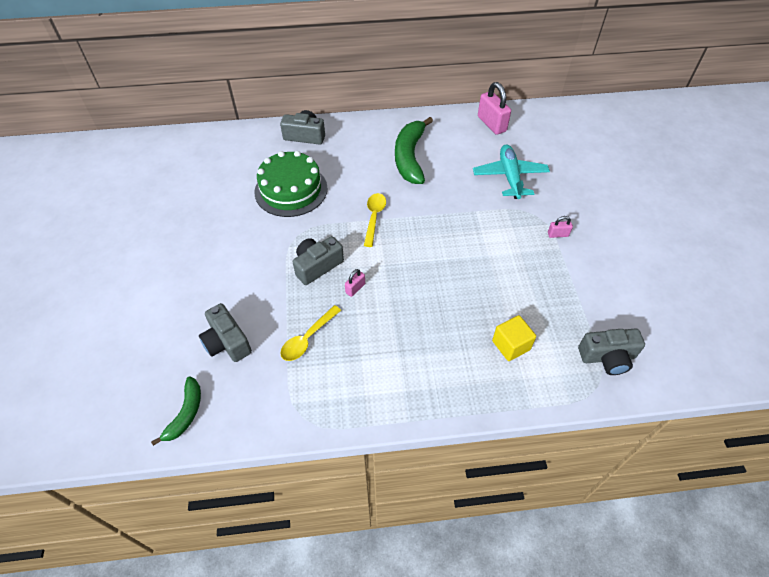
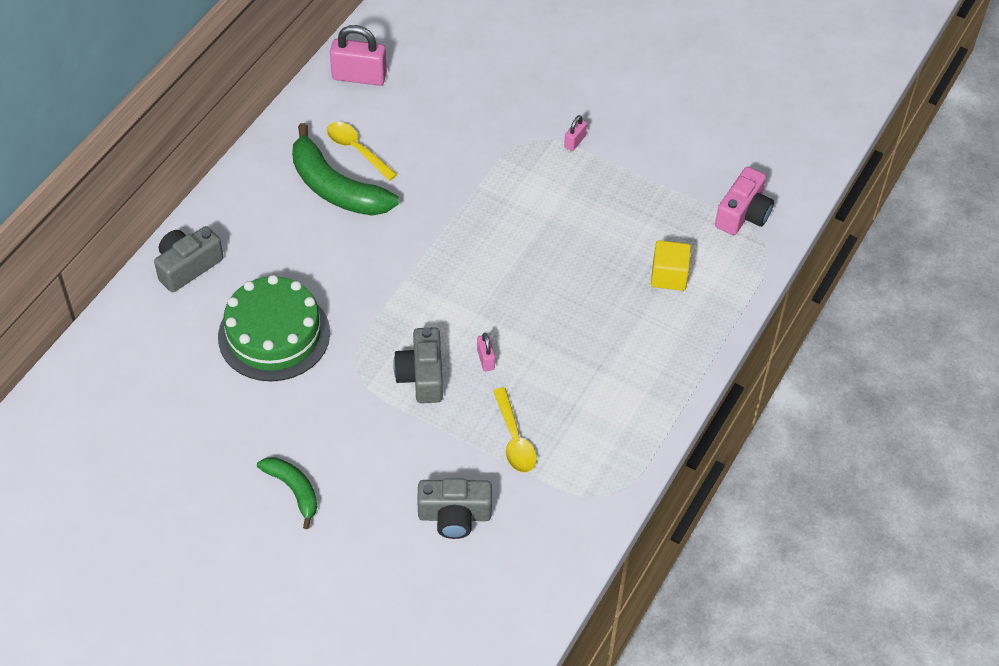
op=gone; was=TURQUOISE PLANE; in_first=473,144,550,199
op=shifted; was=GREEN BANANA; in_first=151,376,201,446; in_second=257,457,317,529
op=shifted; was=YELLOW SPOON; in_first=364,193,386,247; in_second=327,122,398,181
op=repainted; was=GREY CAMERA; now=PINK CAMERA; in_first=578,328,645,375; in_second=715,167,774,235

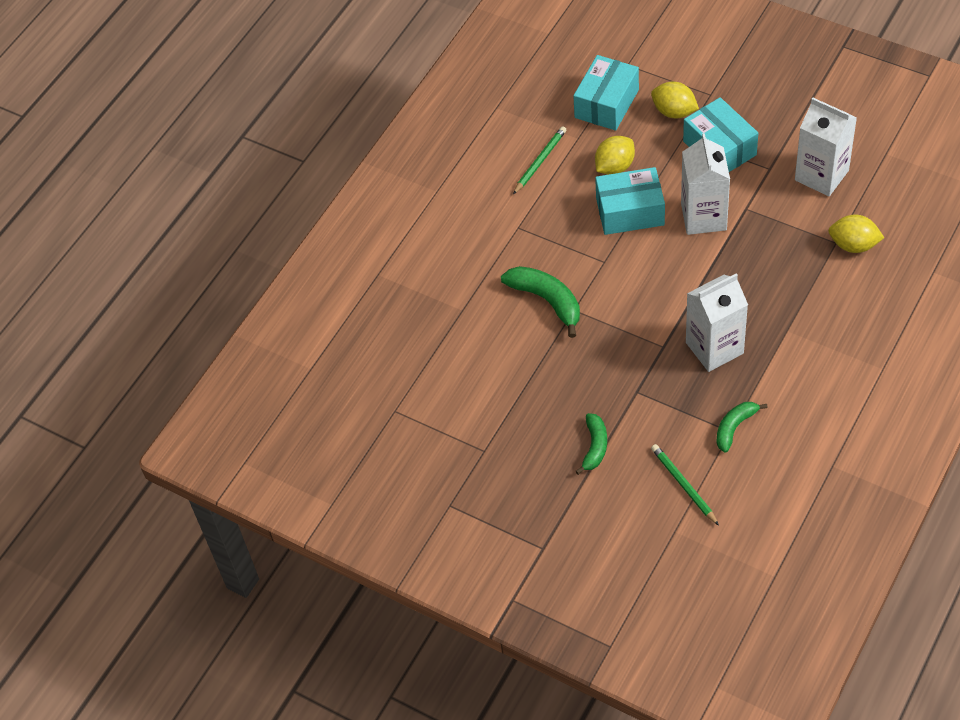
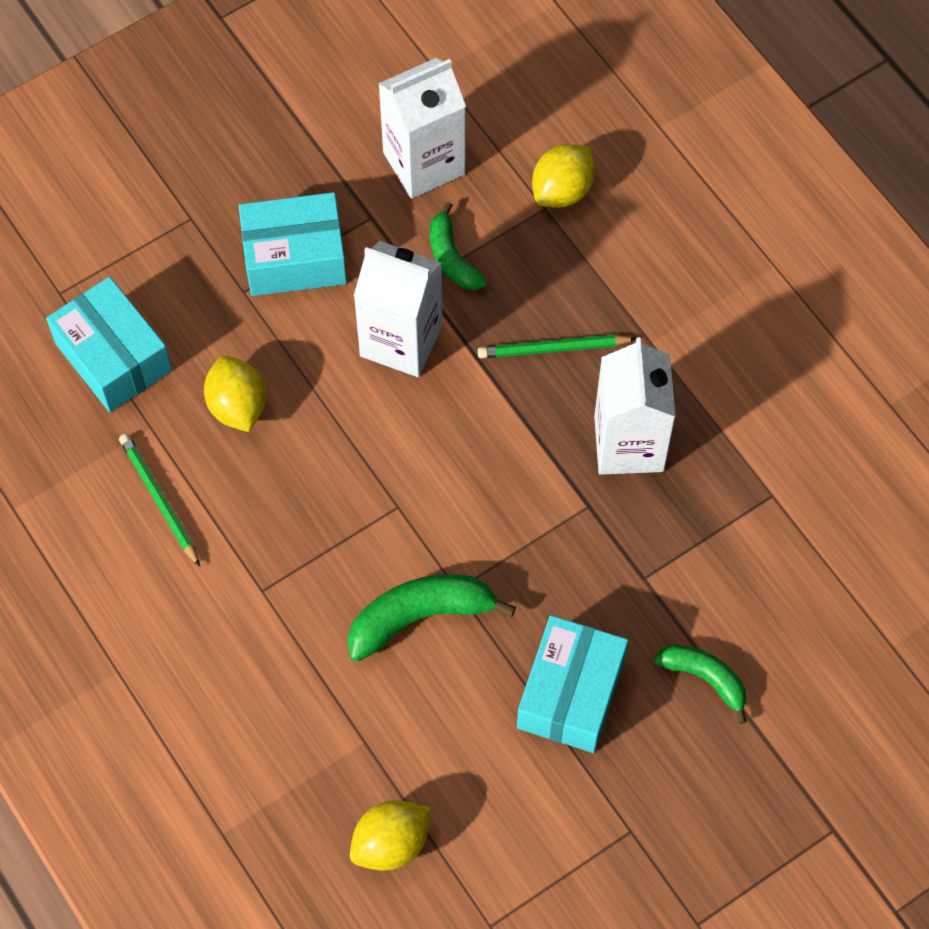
op=shifted; was=TURQUOISE BOX; in_first=595,167,665,235; in_second=517,615,628,753
op=shifted; was=YELLOW LEMON; in_first=651,82,699,118; in_second=350,800,431,871
op=shifted; was=GREEN PENCIL; in_first=651,444,719,525; in_second=478,335,636,358
op=shifted; was=GREEN BANANA; in_first=716,402,768,453; in_second=430,202,487,290

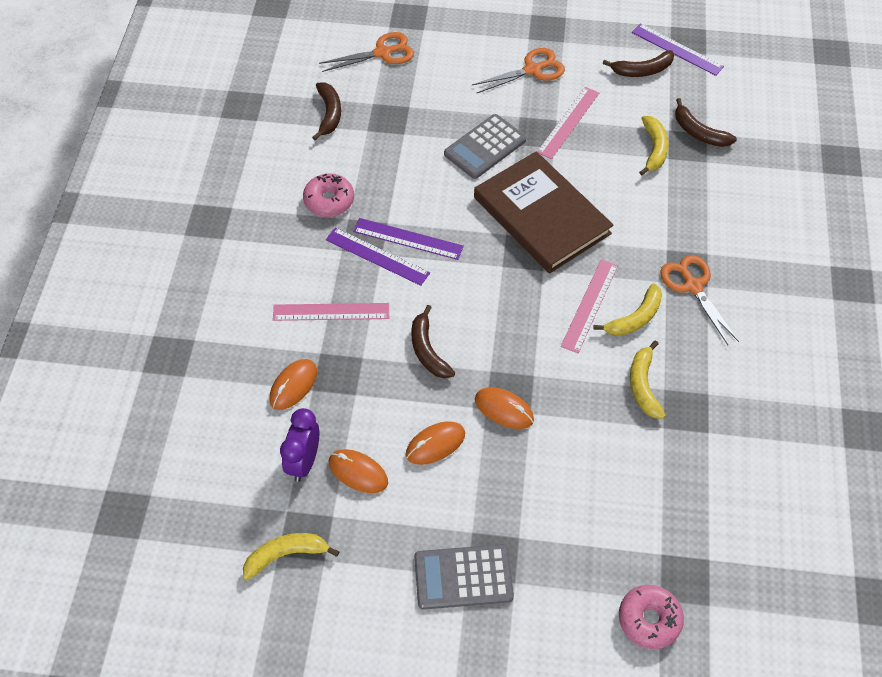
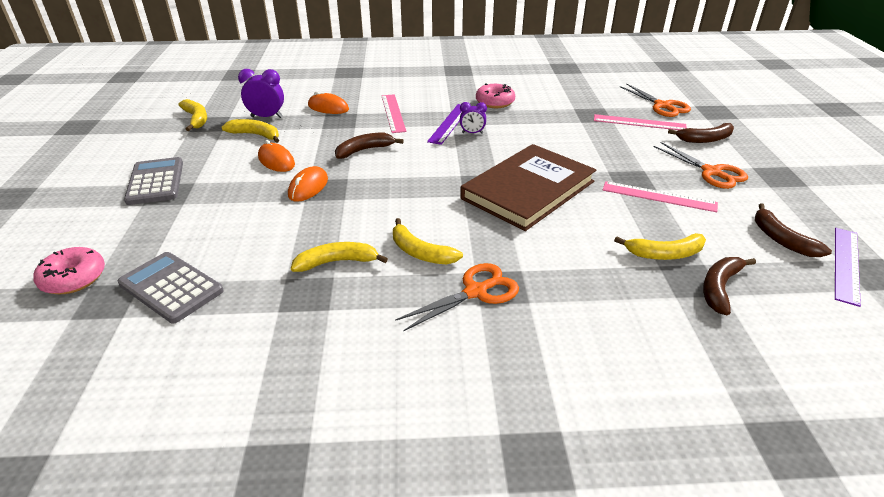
op=shifted; was=BROWN BANANA; in_first=312,82,341,140; in_second=668,123,734,143
op=shifted; was=GREY CALCULATOR; in_first=444,114,526,179; in_second=118,252,224,323
op=shifted; was=PINK RULER; in_first=561,259,618,353; in_second=594,114,687,130
op=swapped; was=ORANGE MOUSE; now=YELLOW BANANA; in_first=329,449,388,493; in_second=221,119,279,143
op=swapped; was=PURPLE RULER; now=PURPLE CLOCK; in_first=353,218,464,260; in_second=460,102,487,134

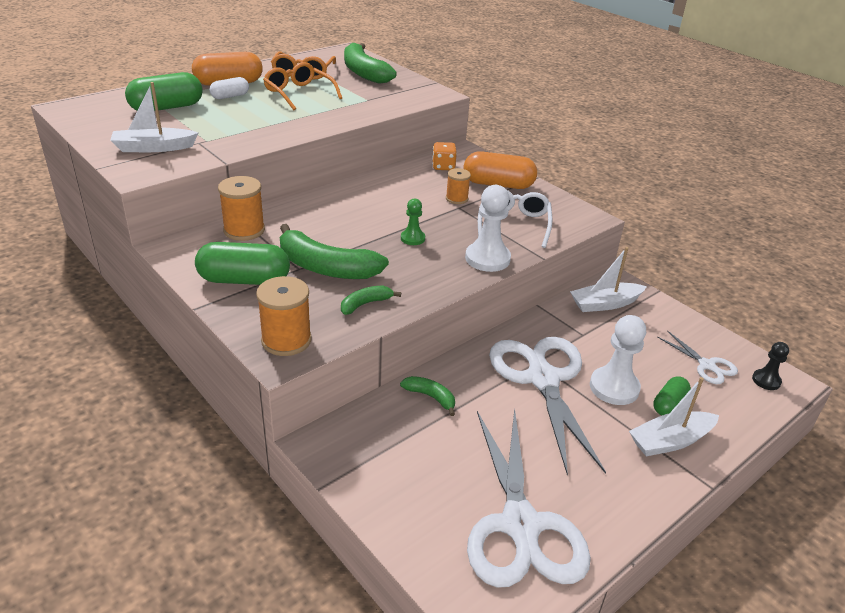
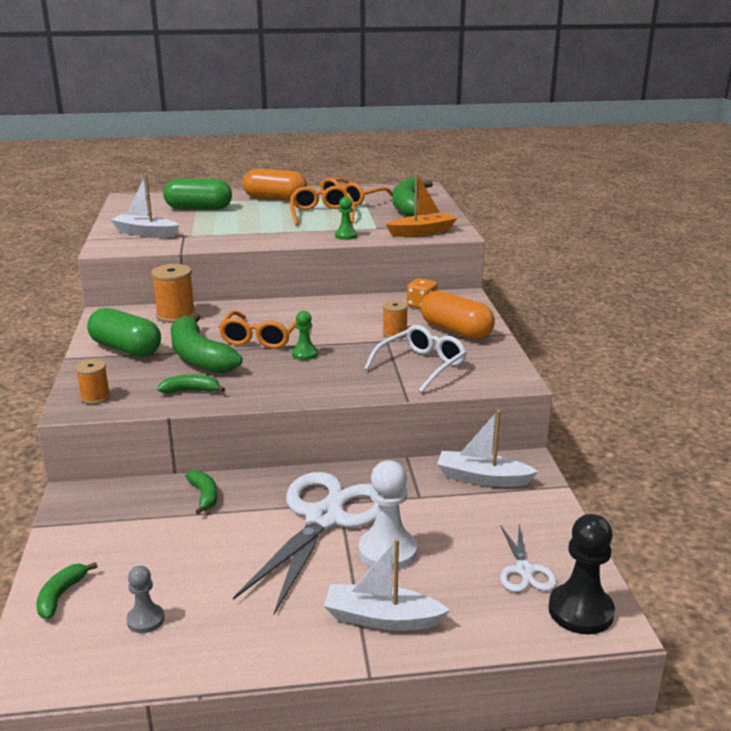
op=gone; was=WHITE CAPSULE; in_first=209,77,249,99
op=gone; was=WHITE PAWN; in_first=465,185,511,272
op=gone; was=GREEN CAPSULE; in_first=653,376,691,415
op=new; now=GREEN BANANA; in_second=36,562,98,619
op=new; now=ORANGE GLASSES; in_second=219,311,297,349
op=new; now=GREEN PAWN; in_second=335,197,357,240
op=new; now=ORANGE BOAT; in_second=386,173,457,237
op=swapped; was=WHITE SCISSORS; now=GREY PAWN; in_first=467,409,591,588; in_second=126,566,164,633
op=scaled; was=ORANGE SPOOL; in_first=256,276,312,356; in_second=75,359,110,404; ratio=0.62
op=scaled; was=BLACK PAWN; in_first=752,342,789,390; in_second=548,514,615,635; ratio=1.77

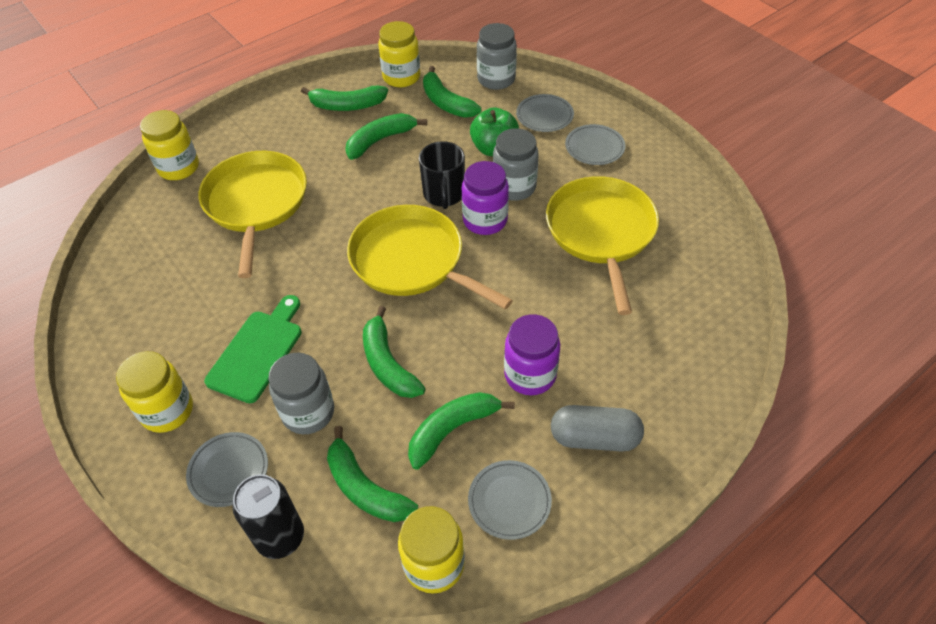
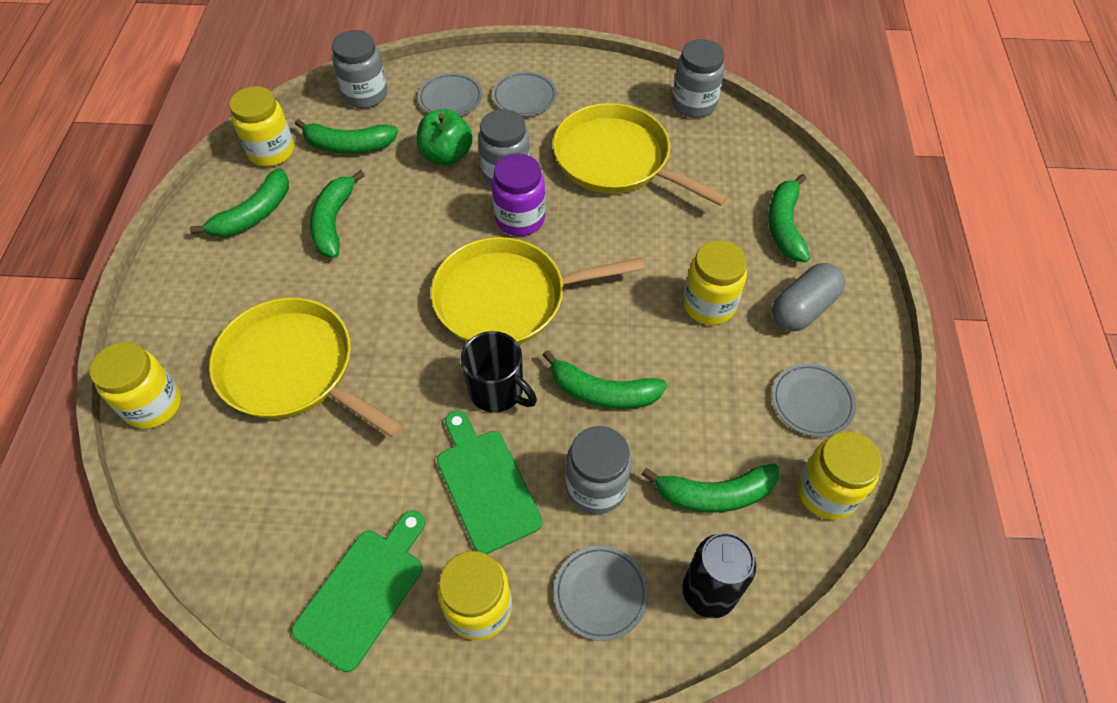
op=new; now=GREEN CUTTING BOARD; in_second=292,510,425,672
op=new; now=GREY JAR; in_second=672,39,725,118
op=shifted; was=GREEN BANANA; in_first=408,392,515,470; in_second=768,174,810,262
op=shifted; was=BLACK MUG; in_first=419,141,465,209; in_second=461,331,537,412
op=repainted; was=PURPLE JAR; now=YELLOW JAR; in_first=504,314,560,395; in_second=683,240,747,325

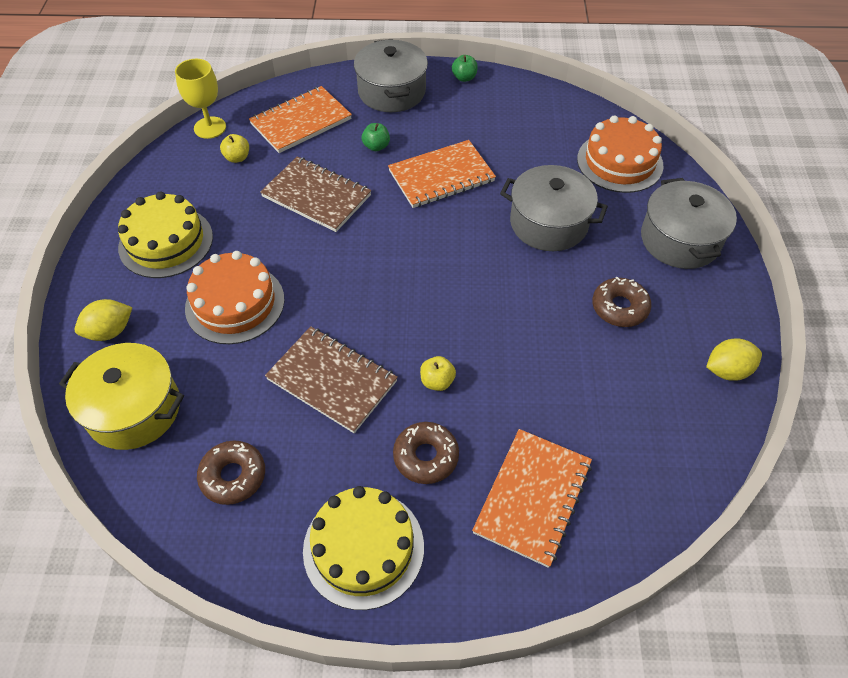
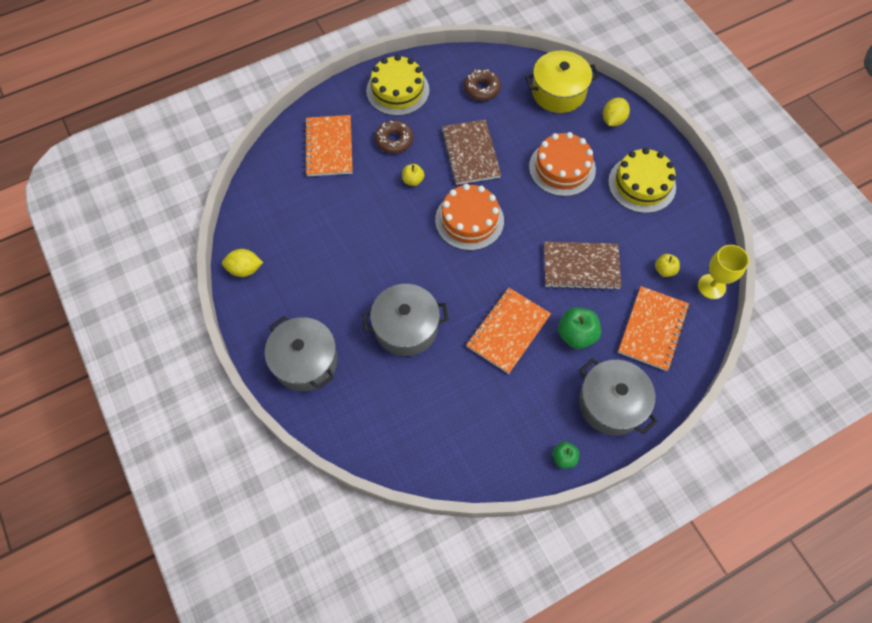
op=gone; was=BROWN DONUT; in_first=592,277,652,327
op=shifted; was=ORANGE CAKE; in_first=577,115,663,193; in_second=435,184,504,251
op=rotated; was=BROWN NOTEBOOK; in_first=265,326,398,433; in_second=441,119,501,185; clockwise=75
op=rotated; was=YELLOW LEMON; in_first=706,338,762,381; in_second=222,249,263,277; clockwise=45
op=scaled; was=GREEN APPLE; in_first=362,123,390,151; in_second=558,307,601,349; ratio=1.68

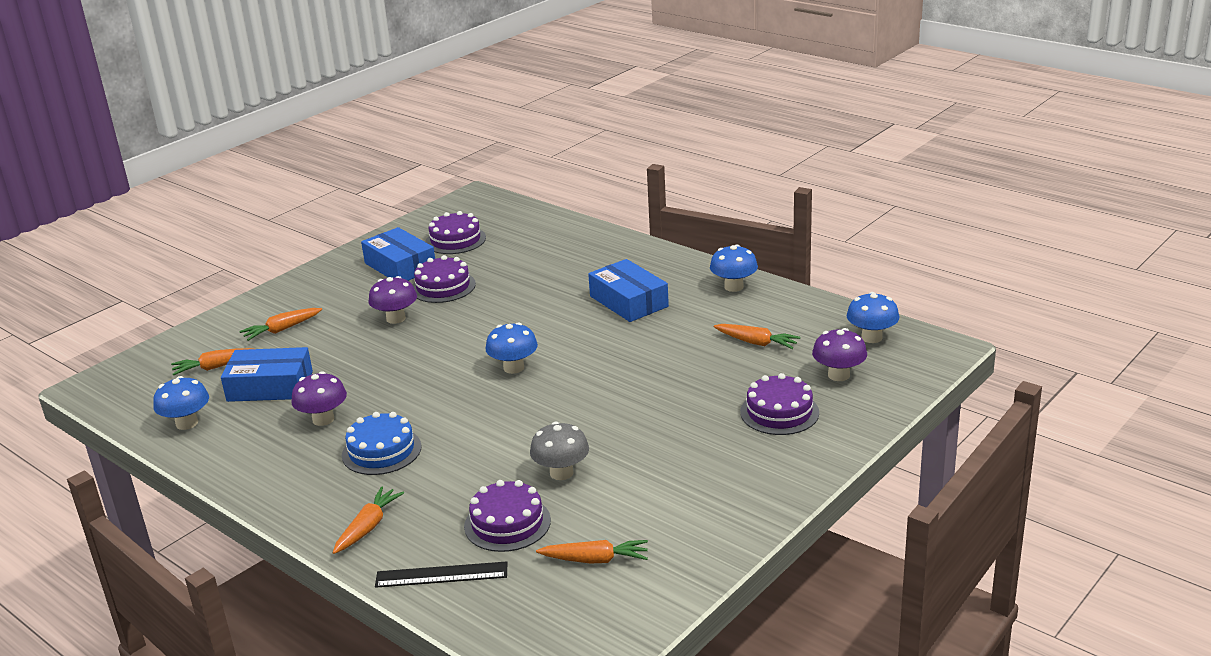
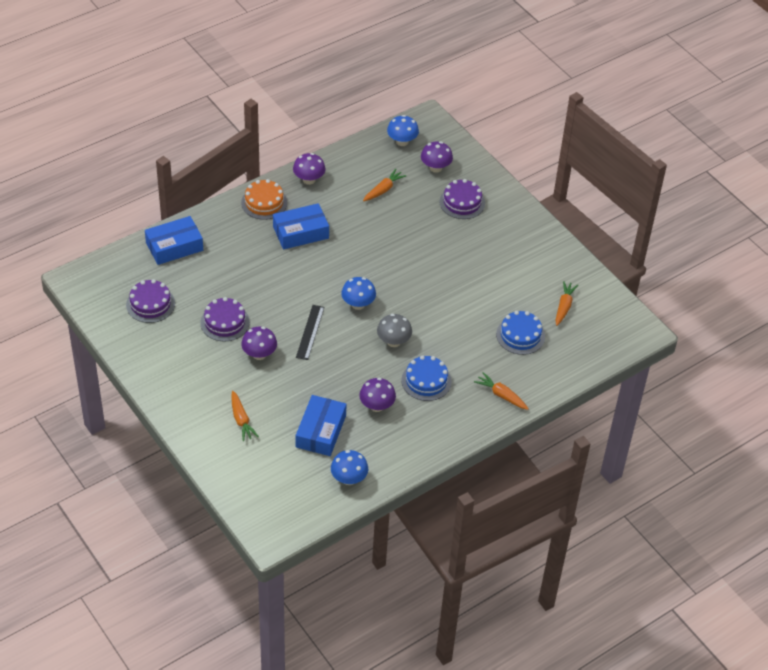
op=gone; was=ORANGE CARROT; in_first=171,348,253,376
op=new; now=ORANGE CAKE; in_second=241,179,287,220
op=shifted; was=BLUE BOX; in_first=361,227,435,281; in_second=145,216,203,265
op=shifted; was=BLACK RULER; in_first=375,562,507,588; in_second=296,305,325,360
op=shifted; was=GREY MUSHROOM; in_first=530,422,589,480; in_second=377,314,412,347
op=repainted; was=PURPLE CAKE; now=BLUE CAKE; in_first=464,480,551,552; in_second=496,311,545,355
op=repainted; was=BLUE MUSHROOM; now=PURPLE MUSHROOM; in_first=710,244,758,292; in_second=293,153,325,185

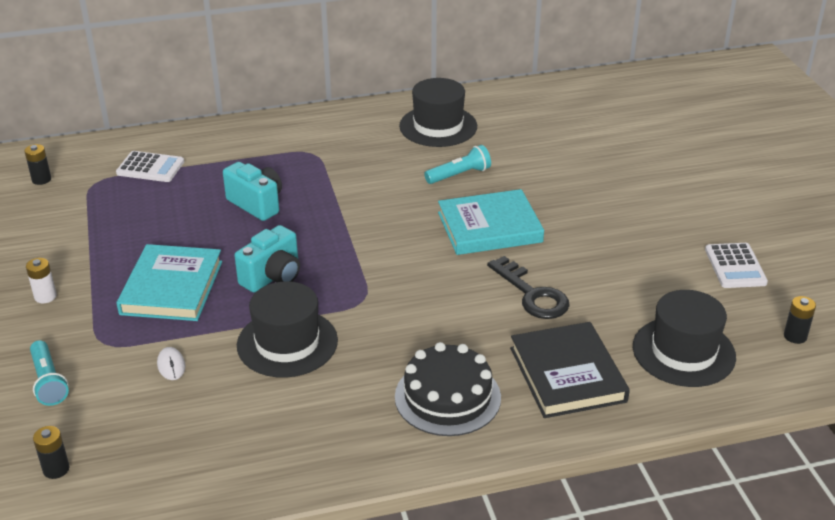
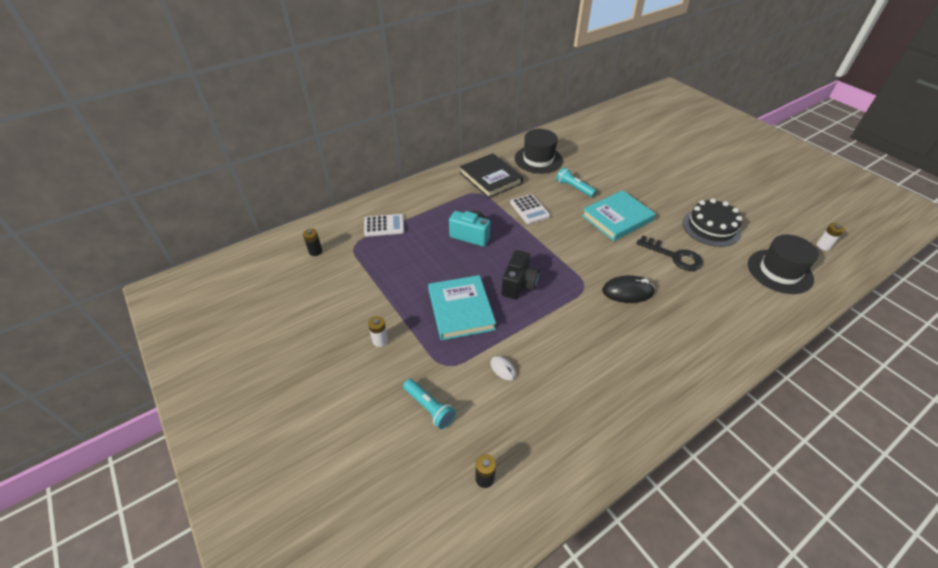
op=gone; was=BLACK HAT; in_first=237,281,338,378
op=new; now=BLACK MOUSE; in_second=602,275,655,303
op=shifted; was=BLACK CAKE; in_first=395,342,501,436; in_second=682,198,742,247
op=shifted; was=BLACK BOOK; in_first=510,322,630,418; in_second=460,153,523,198
op=shifted; was=WHITE CALCULATOR; in_first=705,243,768,288; in_second=510,194,550,224
op=repainted; was=TURQUOISE CAMERA; now=BLACK CAMERA; in_first=234,225,300,292; in_second=501,250,539,299
op=repainted; was=BLACK BATTERY; now=WHITE BATTERY; in_first=784,296,816,344; in_second=816,223,844,251
op=rotated; was=TURQUOISE FLASHLIGHT; in_first=424,145,491,184; in_second=556,167,597,197; clockwise=-90

